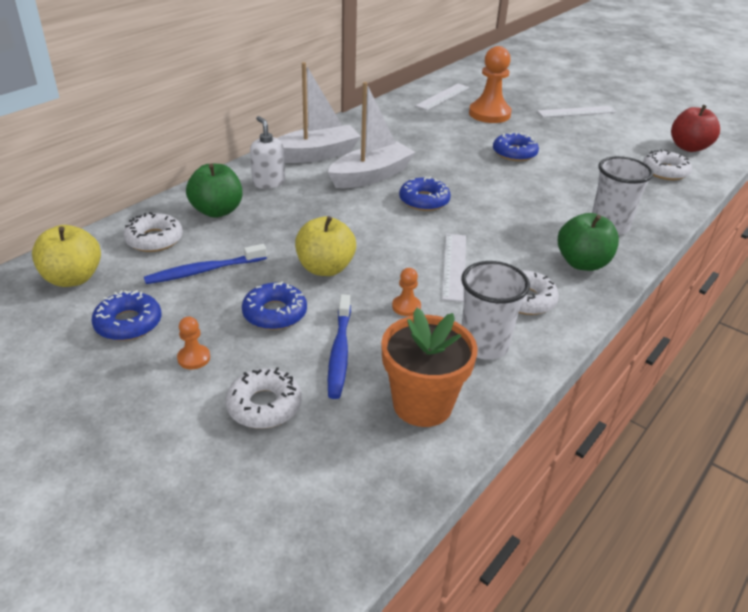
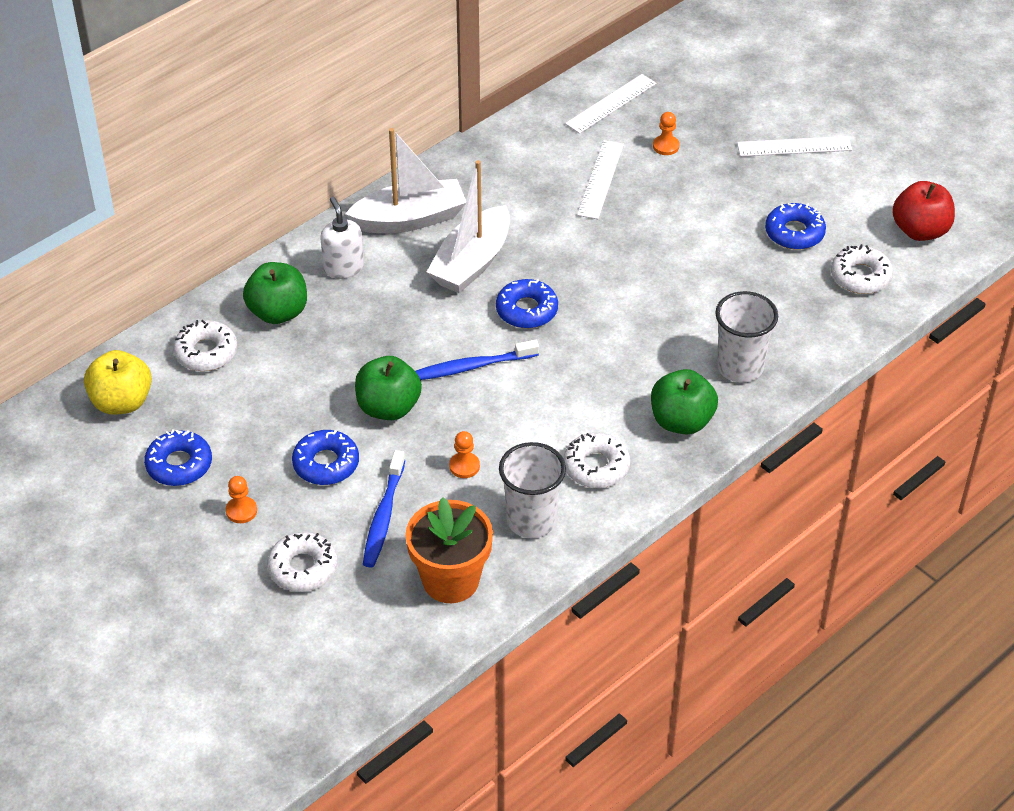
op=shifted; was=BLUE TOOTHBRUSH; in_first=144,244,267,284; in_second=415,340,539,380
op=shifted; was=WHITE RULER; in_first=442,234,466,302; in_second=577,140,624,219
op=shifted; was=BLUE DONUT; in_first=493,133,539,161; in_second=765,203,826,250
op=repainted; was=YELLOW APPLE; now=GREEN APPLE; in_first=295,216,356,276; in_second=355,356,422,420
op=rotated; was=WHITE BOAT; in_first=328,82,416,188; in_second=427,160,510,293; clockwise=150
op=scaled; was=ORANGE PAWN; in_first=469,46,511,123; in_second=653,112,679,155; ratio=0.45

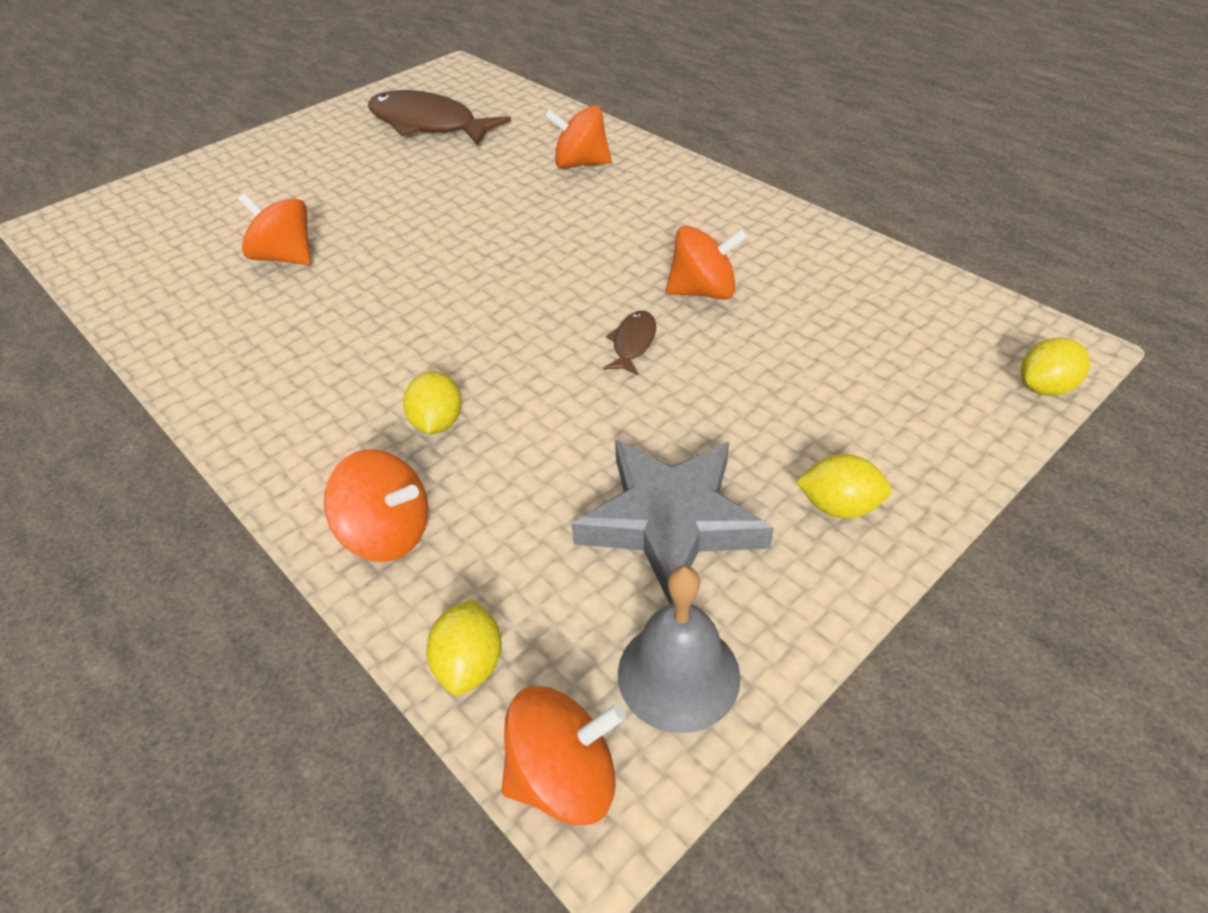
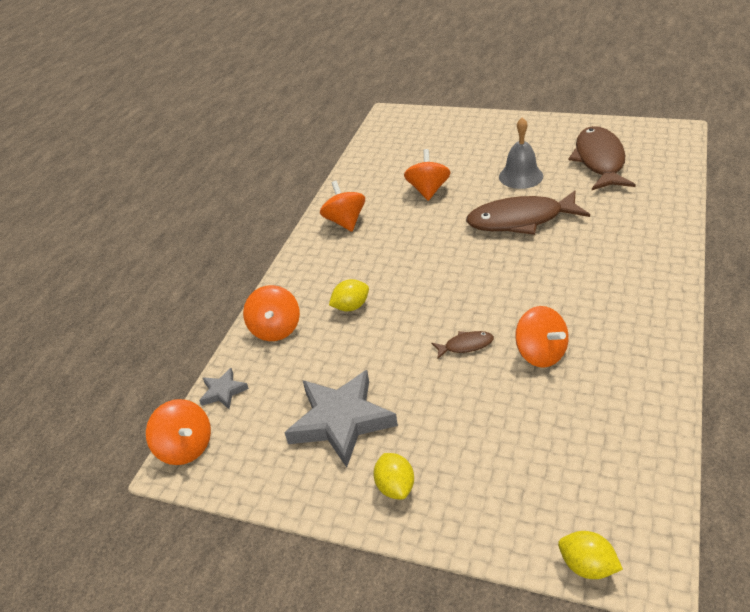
op=new; now=BROWN FISH; in_second=466,190,590,235
op=shifted; was=ORANGE SPINNING TOP; in_first=545,105,612,169; in_second=320,181,365,232
op=shifted; was=GREY BELL; in_first=618,566,741,733; in_second=499,117,543,189
op=swapped; was=YELLOW LEMON; now=GREY STAR; in_first=426,599,502,695; in_second=199,368,249,409

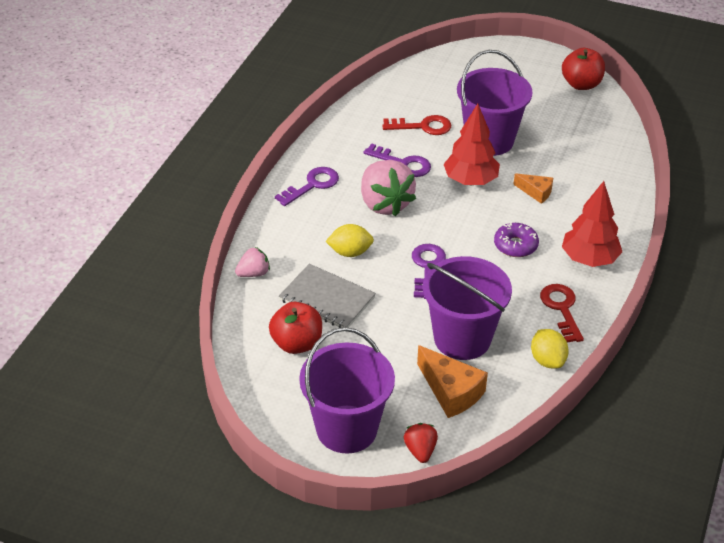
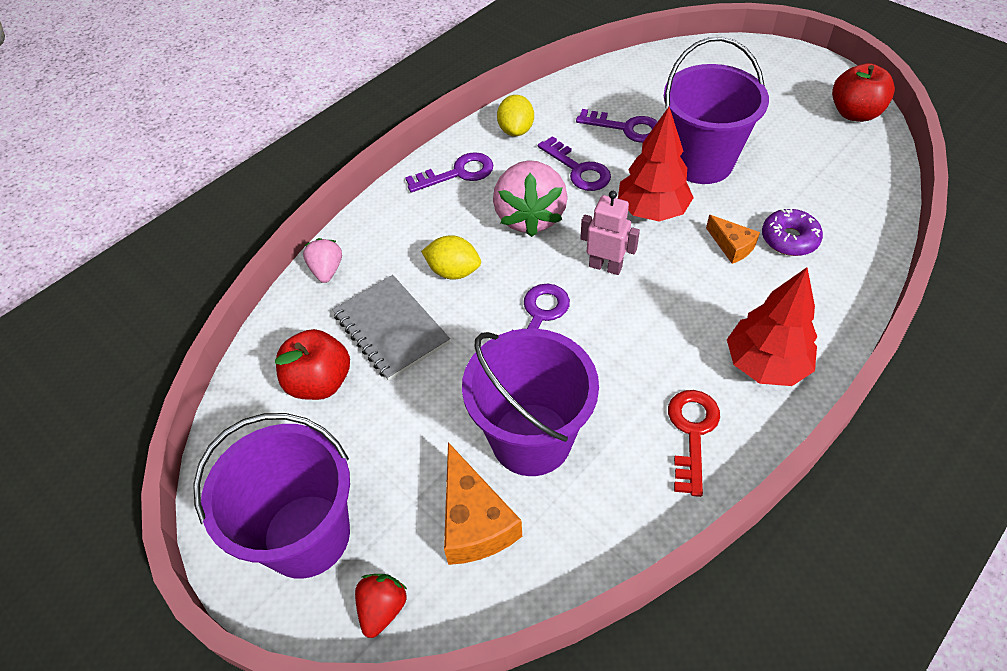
op=new; now=PINK ROBOT; in_second=580,191,640,275
op=shifted; was=PURPLE DONUT; in_first=494,223,539,257; in_second=762,208,823,256
op=shifted; was=YELLOW LEMON; in_first=531,329,569,369; in_second=497,95,534,136
op=repainted; was=RED KEY; now=PURPLE KEY; in_first=382,115,451,135; in_second=576,109,658,143
op=rotated; was=PINK STRAWBERRY; in_first=235,247,270,277; in_second=303,238,342,283; clockwise=-90

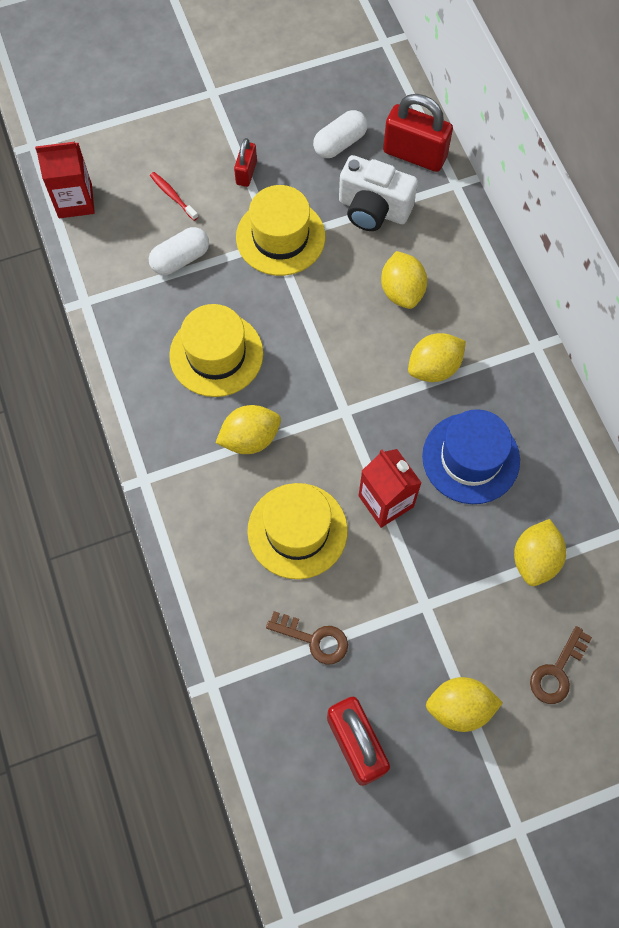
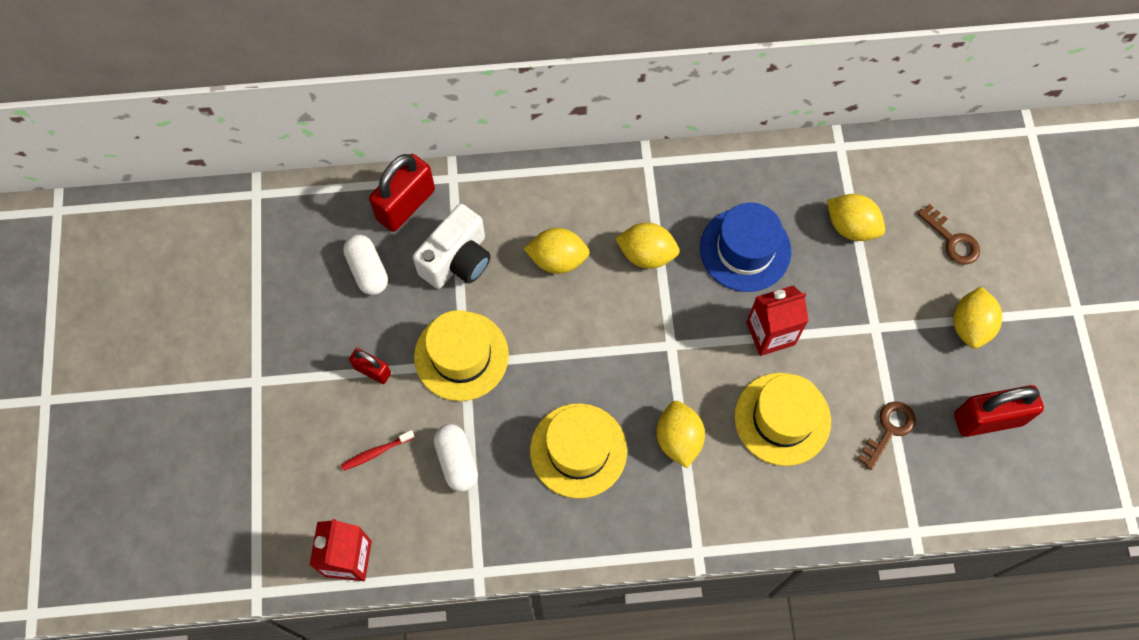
op=rotated; was=YELLOW LEMON; in_first=408,333,466,382; in_second=615,223,680,269; clockwise=-60

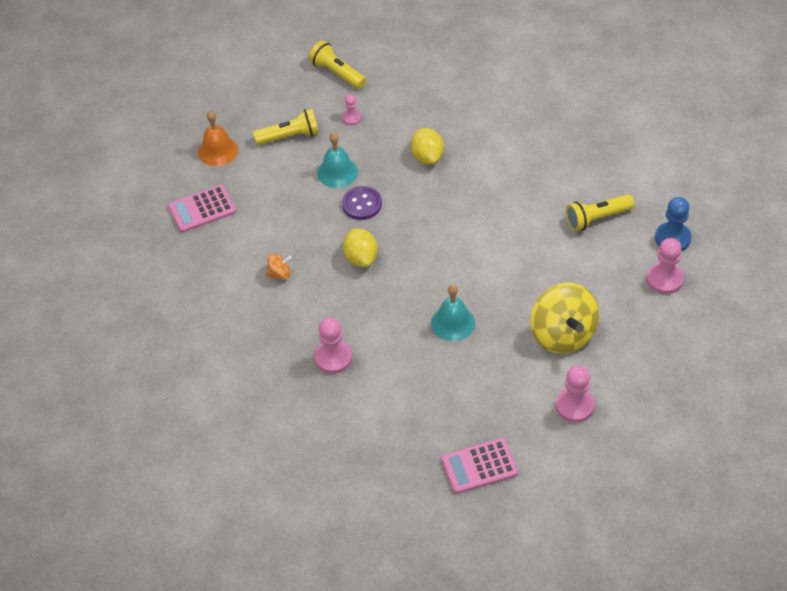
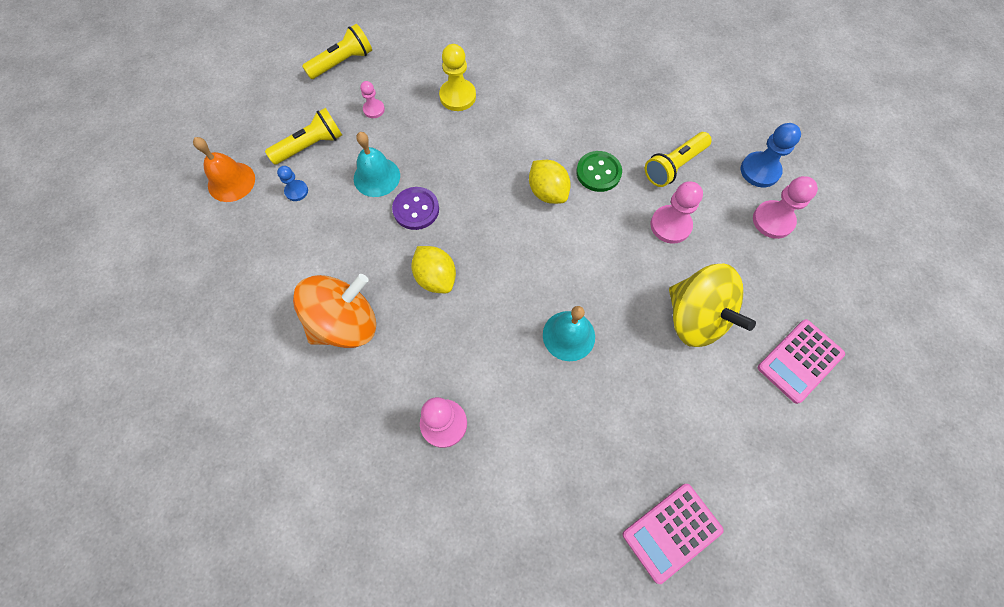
op=new; now=BLUE PAWN; in_second=277,166,308,201
op=new; now=YELLOW PAWN; in_second=439,44,476,111
op=new; now=GREEN BUTTON; in_second=576,151,622,192
op=shifted; was=PINK CALCULATOR; in_first=168,185,236,233; in_second=758,319,845,404
op=shifted; was=YELLOW LEMON; in_first=411,128,444,164; in_second=529,160,571,204
op=shifted; was=PINK PAWN; in_first=556,366,595,423; in_second=651,181,703,244
op=rotated; was=YELLOW FLASHLIGHT; in_first=309,40,366,89; in_second=302,24,372,79; clockwise=120
op=scaled; was=ORANGE SPINNING TOP; in_first=266,254,292,279; in_second=293,274,376,348; ratio=2.34

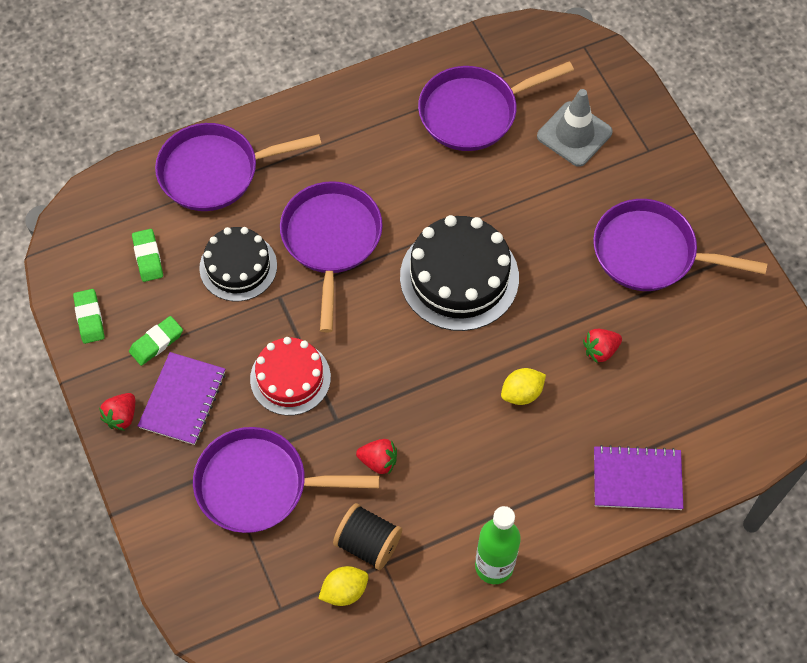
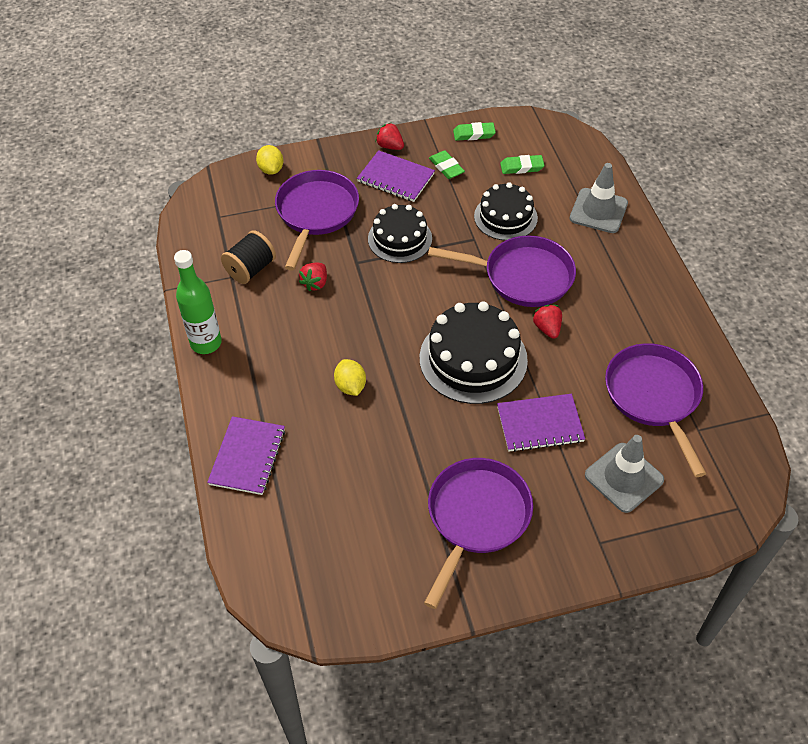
op=new; now=PURPLE NOTEBOOK; in_second=497,394,585,452
op=shifted; was=YELLOW LEMON; in_first=318,566,369,606; in_second=256,145,283,175
op=shifted; was=RED STRAWBERRY; in_first=583,329,622,364; in_second=533,305,562,339
op=swapped; was=PURPLE PAN; now=GREY TRAFFIC CONE; in_first=155,123,321,211; in_second=570,163,628,233
op=repainted; was=RED CAKE; now=BLACK CAKE; in_first=250,337,331,415; in_second=368,204,432,263

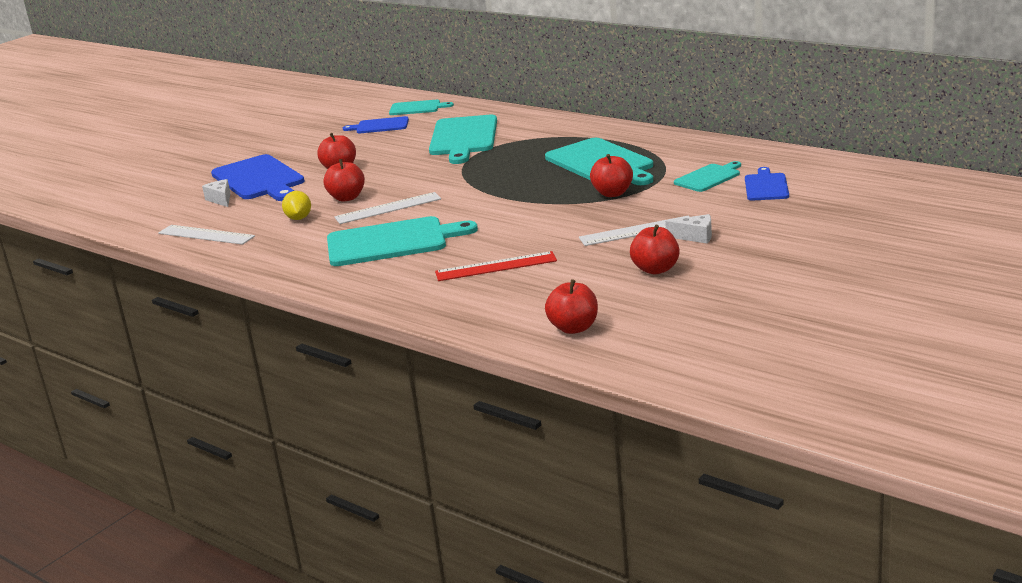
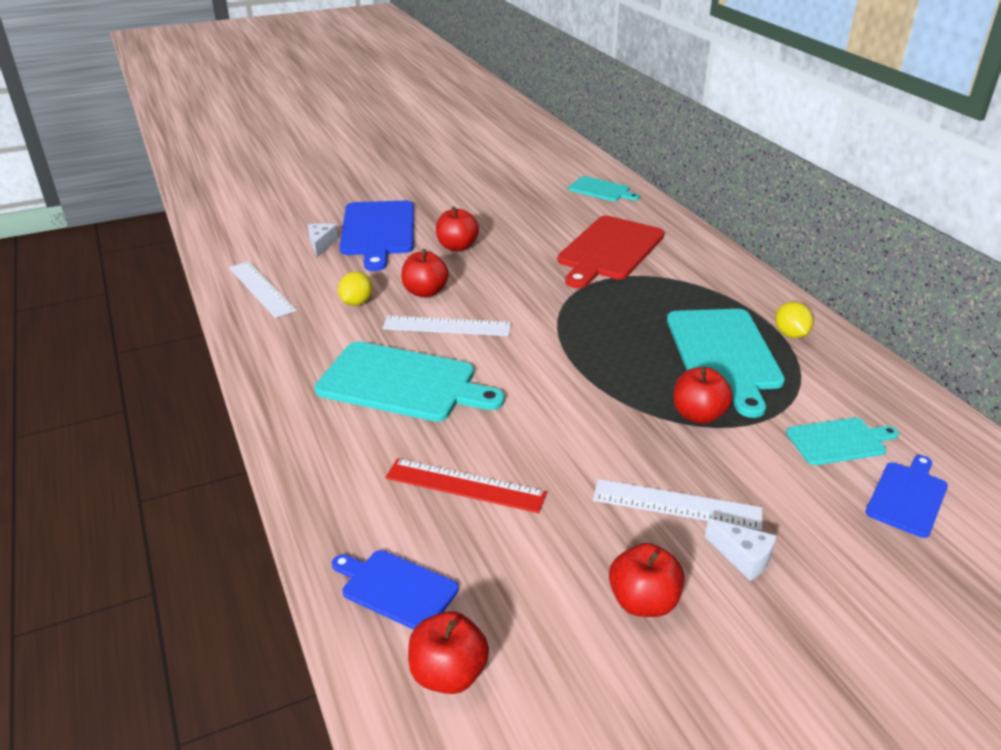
op=new; now=YELLOW LEMON; in_second=775,302,813,338
op=shifted; was=BLUE CUTTING BOARD; in_first=343,116,409,133; in_second=332,550,459,630
op=repainted; was=TURQUOISE CUTTING BOARD; now=RED CUTTING BOARD; in_first=429,115,497,164; in_second=558,216,665,288

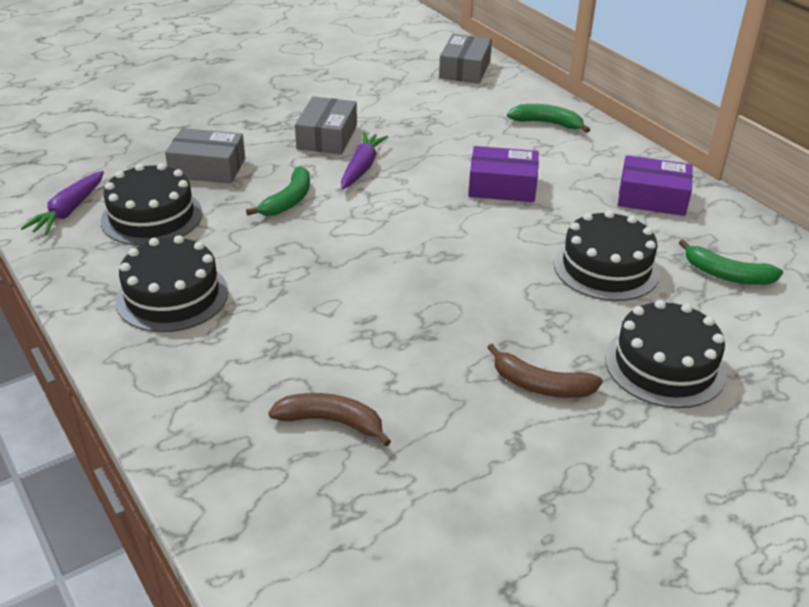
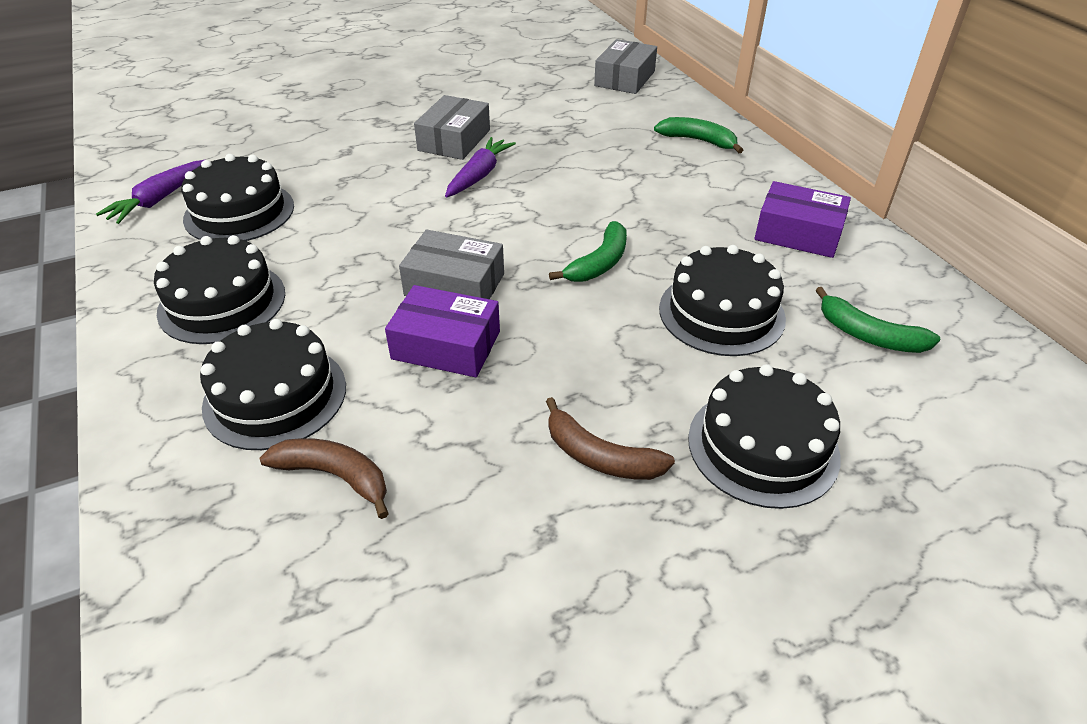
op=new; now=BLACK CAKE; in_second=200,319,346,450
op=shifted; was=GREY BOX; in_first=165,128,245,184; in_second=399,230,504,299
op=shifted; was=GREEN BANANA; in_first=246,166,310,216; in_second=549,221,627,282
op=shifted; was=PURPLE BOX; in_first=468,146,539,202; in_second=385,285,500,377

